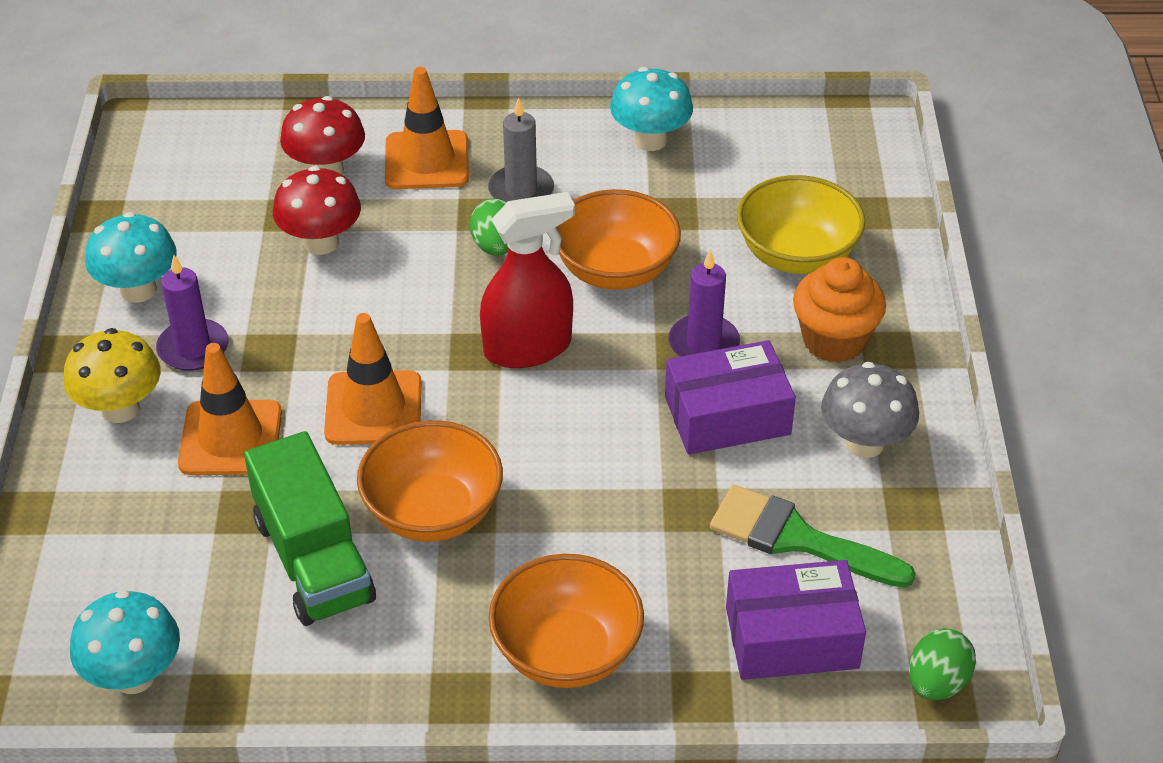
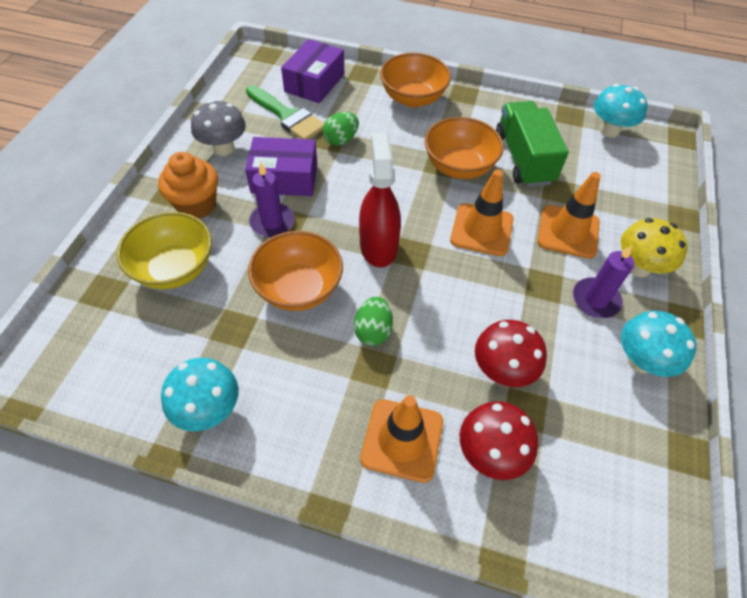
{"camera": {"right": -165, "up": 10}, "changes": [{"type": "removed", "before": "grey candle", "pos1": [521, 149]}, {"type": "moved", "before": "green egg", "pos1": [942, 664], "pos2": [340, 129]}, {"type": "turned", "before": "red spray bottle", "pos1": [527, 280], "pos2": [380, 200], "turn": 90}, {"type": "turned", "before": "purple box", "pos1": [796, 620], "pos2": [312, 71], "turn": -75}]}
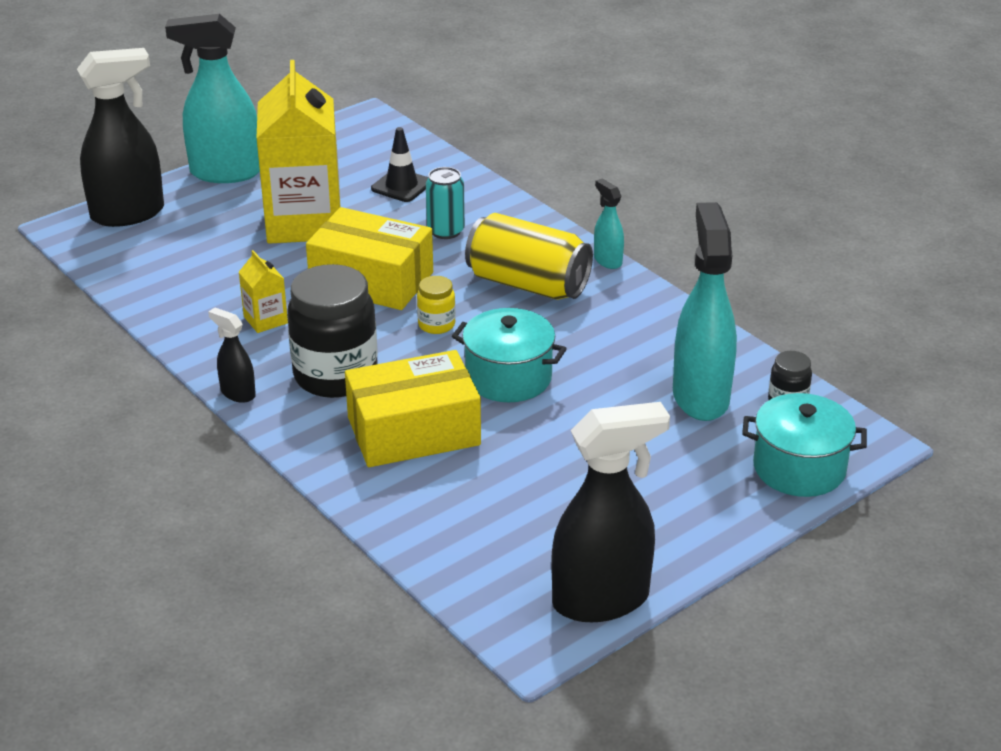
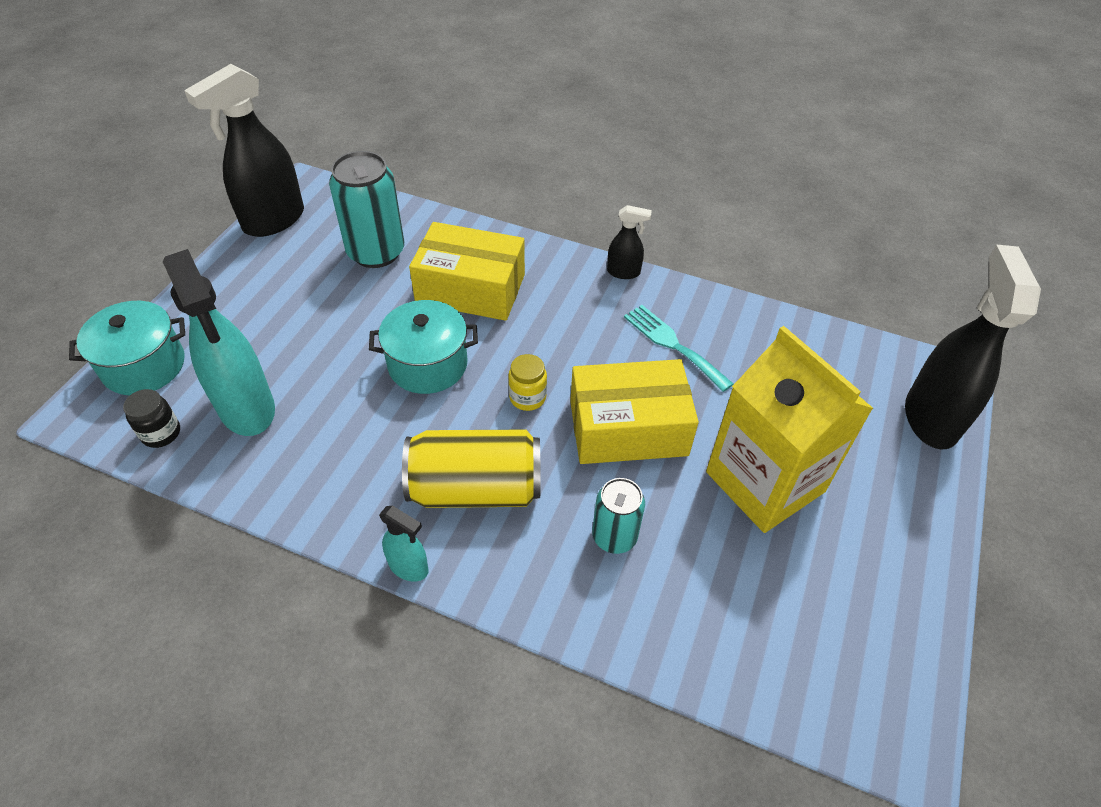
{"camera": {"right": 150, "up": 15}, "changes": [{"type": "removed", "before": "turquoise spray bottle", "pos1": [212, 98]}, {"type": "removed", "before": "black jar", "pos1": [332, 331]}, {"type": "removed", "before": "black traffic cone", "pos1": [399, 164]}, {"type": "added", "after": "turquoise can", "pos2": [366, 209]}, {"type": "replaced", "before": "yellow carton", "after": "turquoise fork", "pos1": [263, 291], "pos2": [678, 348]}, {"type": "turned", "before": "black spray bottle", "pos1": [120, 137], "pos2": [973, 346], "turn": 150}, {"type": "turned", "before": "yellow box", "pos1": [413, 408], "pos2": [467, 271], "turn": 60}]}
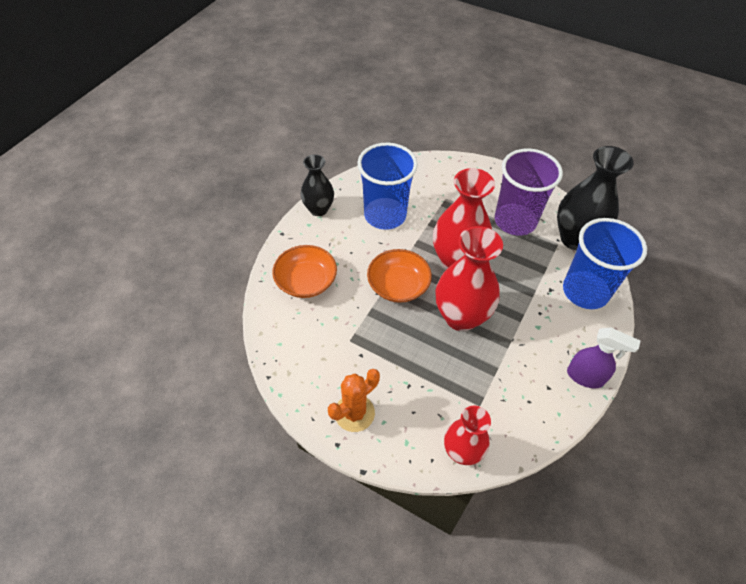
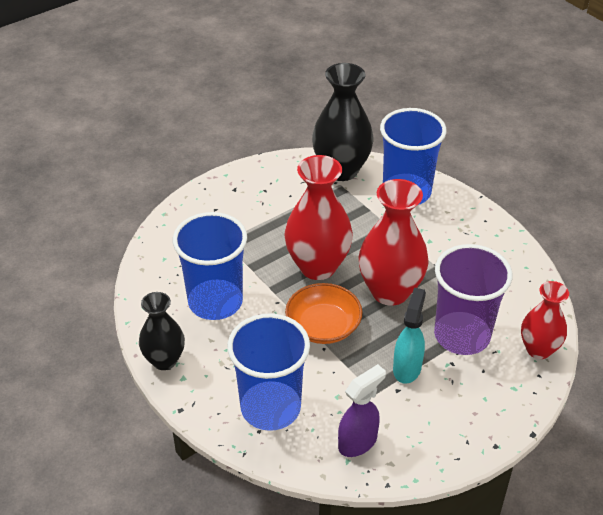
{"camera": {"right": -65, "up": -10}, "changes": [{"type": "removed", "before": "orange cactus", "pos1": [354, 400]}, {"type": "added", "after": "turquoise spray bottle", "pos2": [409, 335]}, {"type": "moved", "before": "purple cup", "pos1": [529, 192], "pos2": [473, 299]}, {"type": "moved", "before": "purple spray bottle", "pos1": [603, 358], "pos2": [362, 410]}, {"type": "replaced", "before": "orange bowl", "after": "blue cup", "pos1": [304, 271], "pos2": [268, 372]}]}
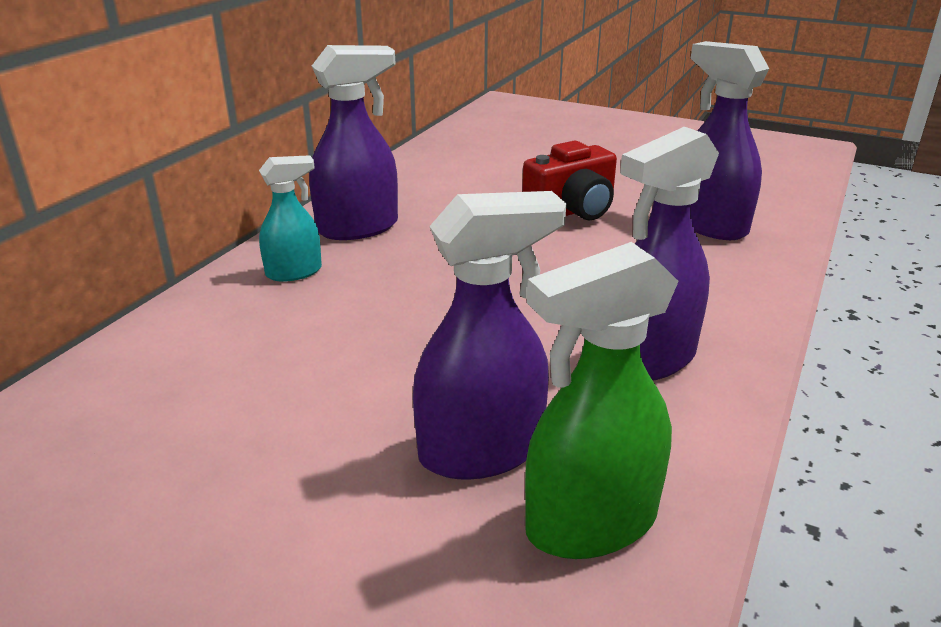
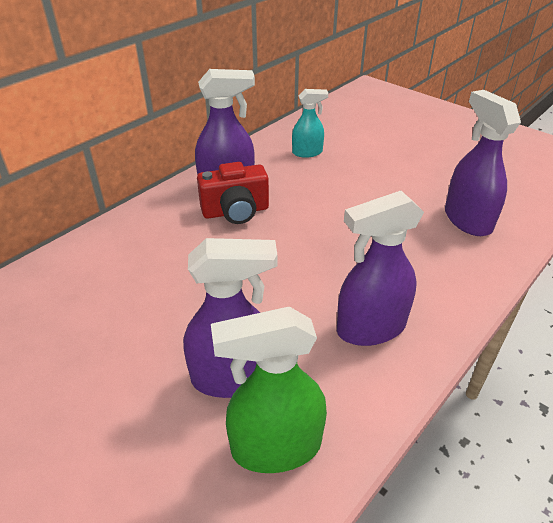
{"camera": {"right": 15, "up": 10}, "changes": [{"type": "moved", "before": "turquoise spray bottle", "pos1": [290, 218], "pos2": [310, 123]}, {"type": "moved", "before": "red camera", "pos1": [569, 180], "pos2": [233, 193]}]}
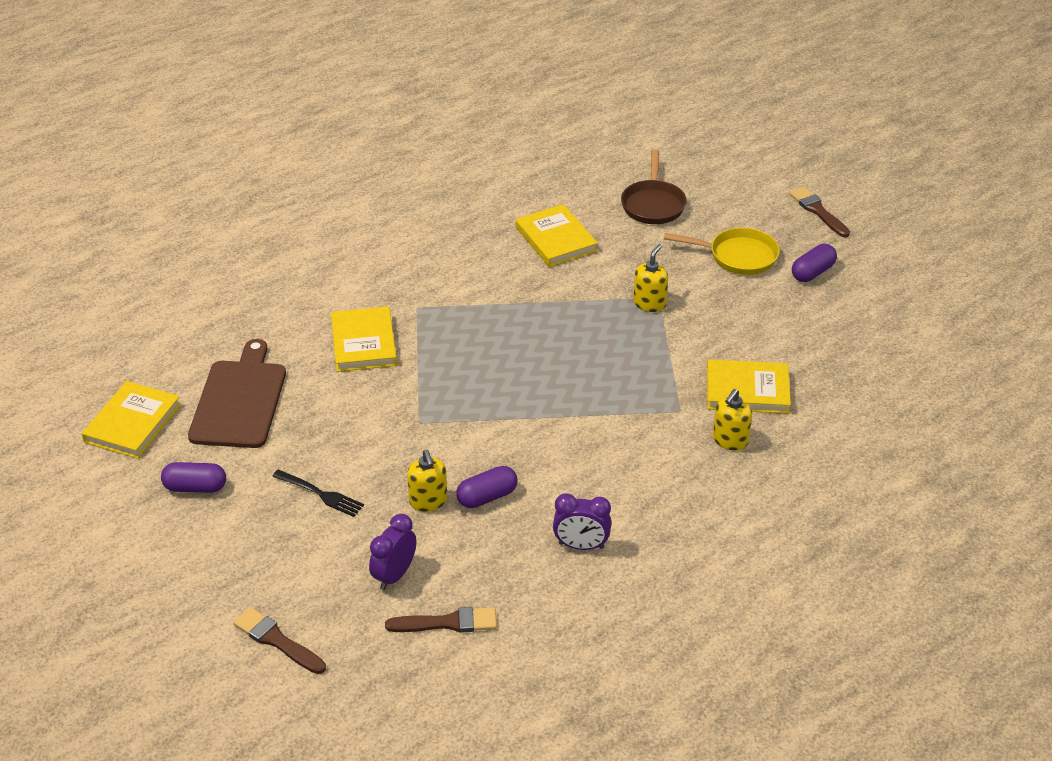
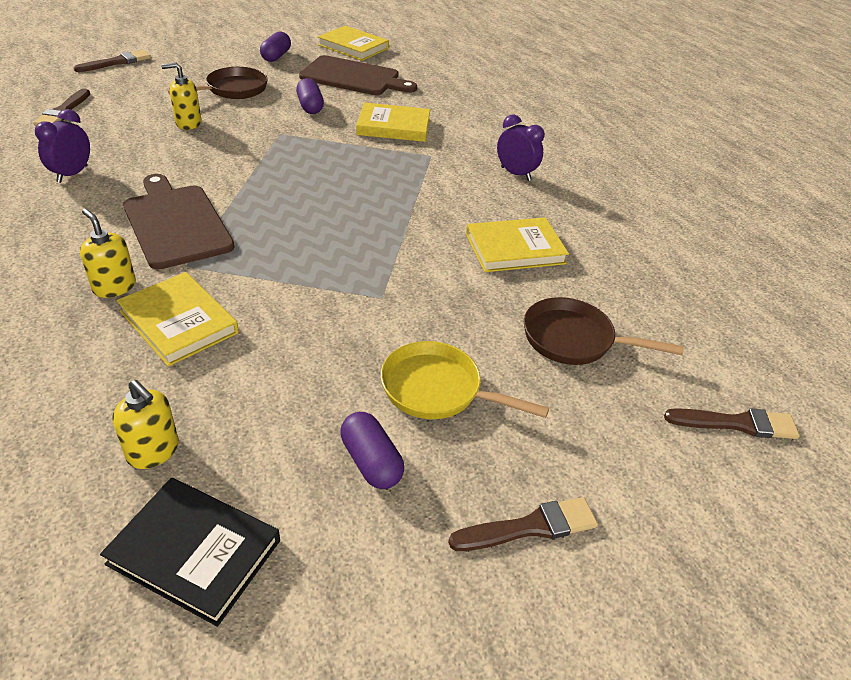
{"camera": {"right": 100, "up": 0}, "changes": [{"type": "added", "after": "black book", "pos2": [190, 552]}, {"type": "added", "after": "brown cutting board", "pos2": [179, 221]}, {"type": "added", "after": "brown brush", "pos2": [732, 423]}, {"type": "moved", "before": "purple clock", "pos1": [392, 552], "pos2": [521, 147]}, {"type": "moved", "before": "purple capsule", "pos1": [487, 487], "pos2": [310, 96]}, {"type": "moved", "before": "yellow soap dispenser", "pos1": [650, 278], "pos2": [145, 424]}, {"type": "replaced", "before": "black fork", "after": "brown pan", "pos1": [318, 493], "pos2": [218, 83]}, {"type": "turned", "before": "yellow pan", "pos1": [722, 251], "pos2": [465, 380], "turn": 90}, {"type": "turned", "before": "yellow book", "pos1": [749, 386], "pos2": [178, 319], "turn": -60}]}
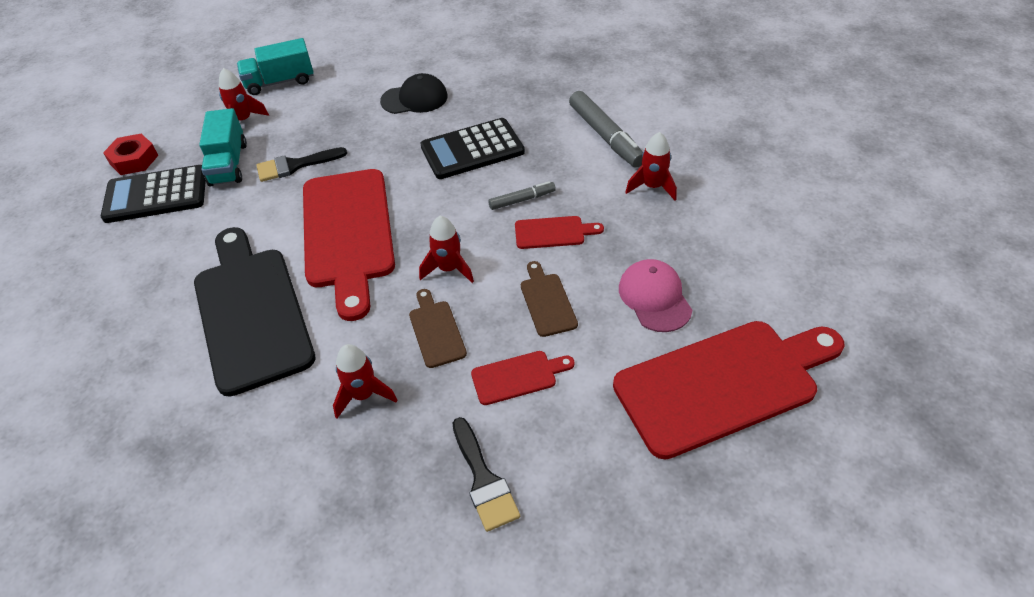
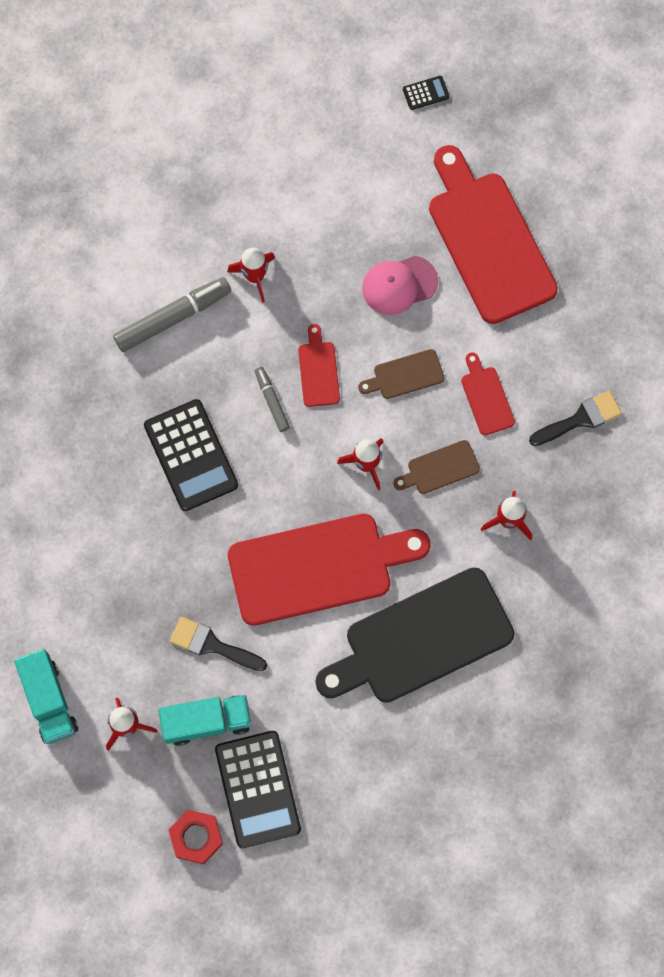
{"camera": {"right": -95, "up": 25}, "changes": [{"type": "removed", "before": "black cap", "pos1": [414, 93]}, {"type": "added", "after": "black calculator", "pos2": [426, 93]}, {"type": "turned", "before": "black brush", "pos1": [301, 164], "pos2": [218, 644], "turn": 135}]}
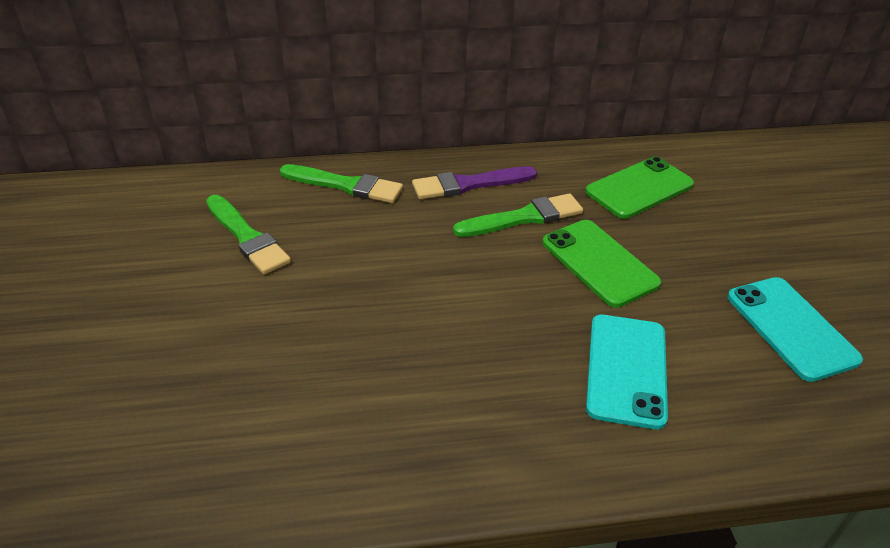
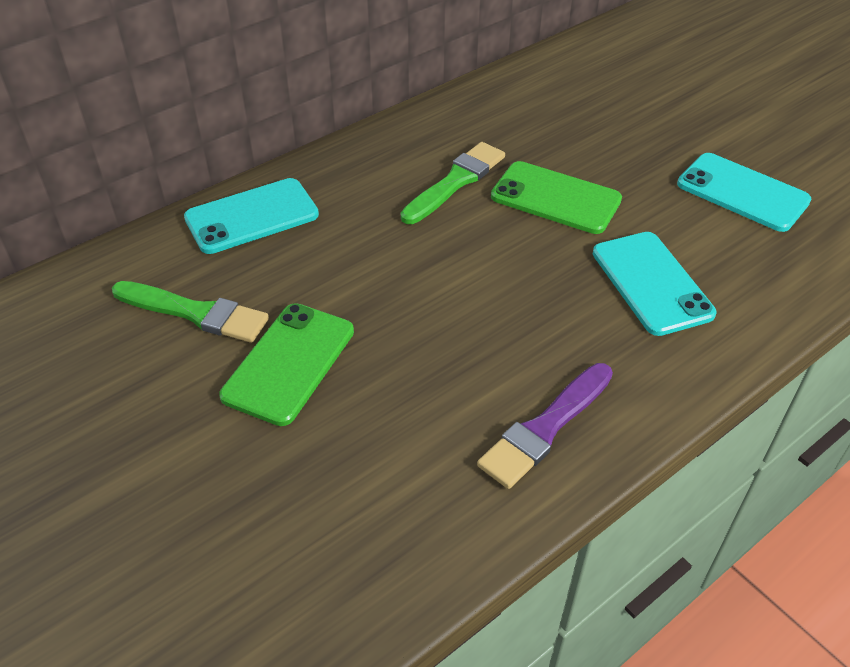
{"camera": {"right": -30, "up": 5}, "changes": [{"type": "moved", "before": "purple brush", "pos1": [474, 182], "pos2": [545, 426]}, {"type": "moved", "before": "green phone", "pos1": [639, 188], "pos2": [286, 364]}, {"type": "replaced", "before": "green brush", "after": "turquoise phone", "pos1": [341, 183], "pos2": [251, 216]}]}
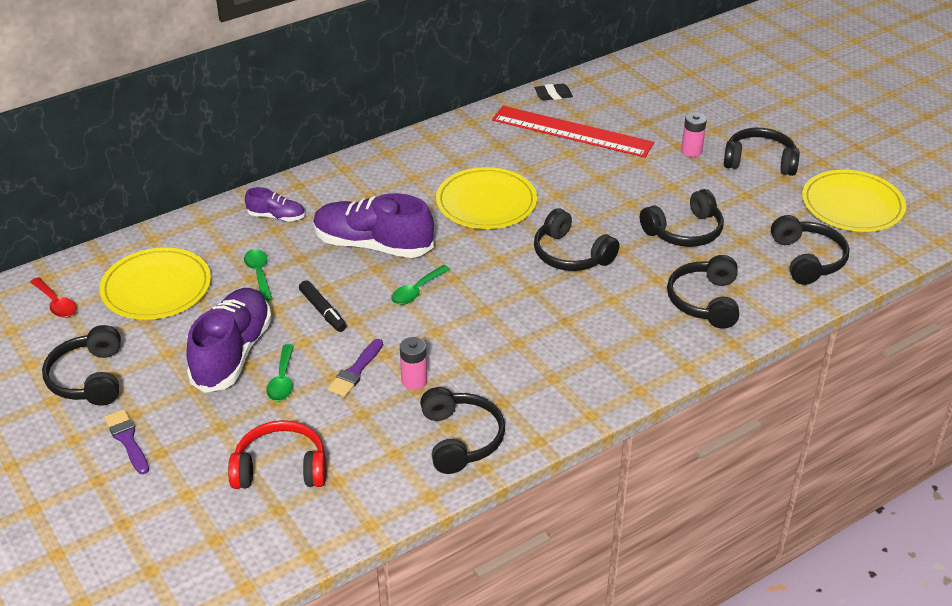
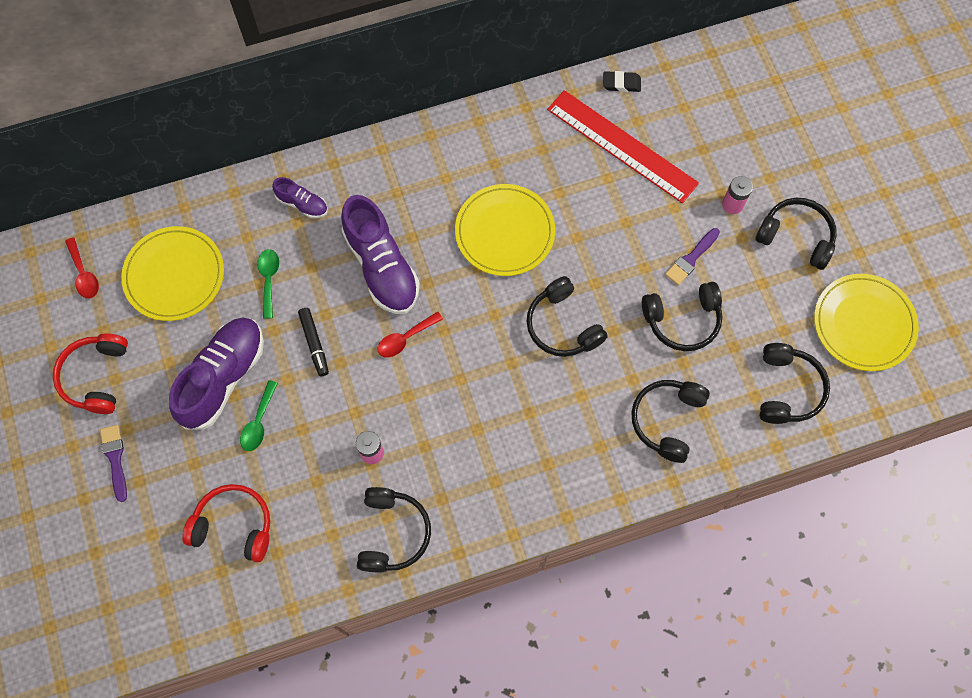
{"camera": {"right": 15, "up": 30}, "changes": [{"type": "moved", "before": "purple brush", "pos1": [355, 368], "pos2": [692, 256]}, {"type": "recoloured", "before": "black headphones", "after": "red headphones", "pos1": [81, 365], "pos2": [90, 373]}, {"type": "recoloured", "before": "green spoon", "after": "red spoon", "pos1": [420, 285], "pos2": [410, 334]}, {"type": "turned", "before": "purple shoe", "pos1": [373, 225], "pos2": [380, 254], "turn": -150}]}
